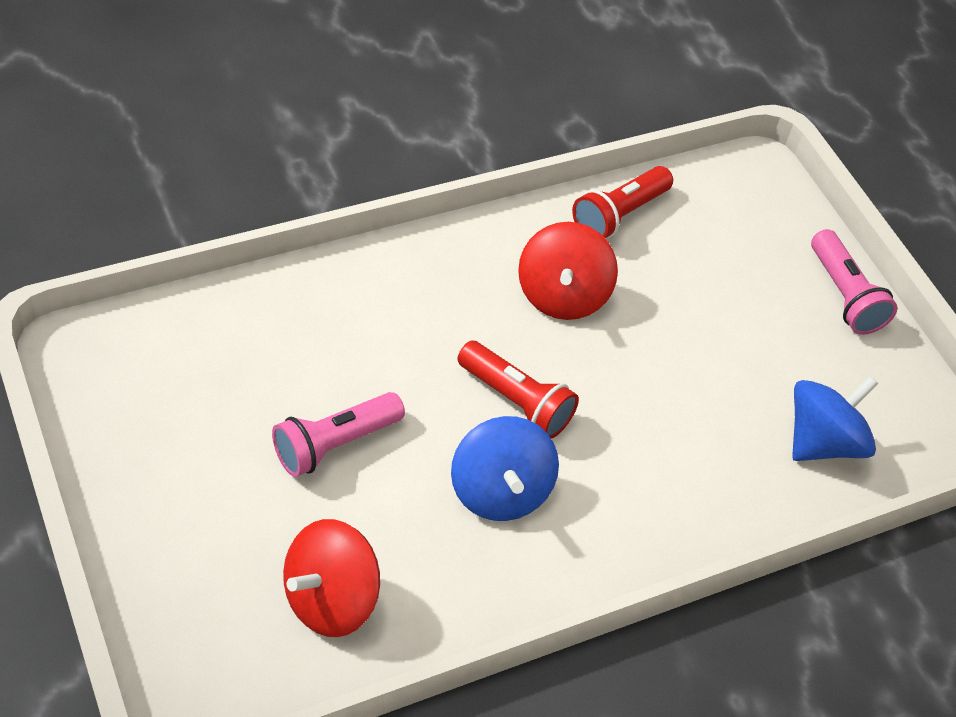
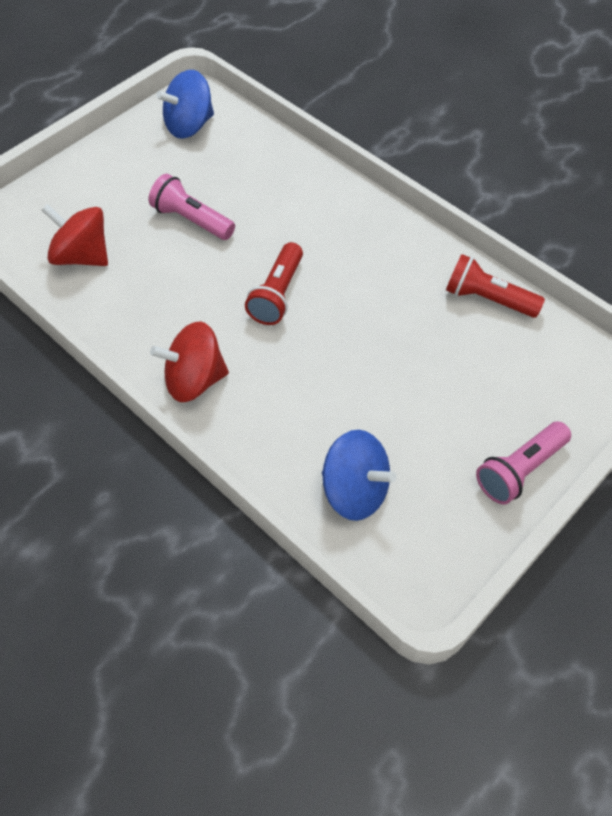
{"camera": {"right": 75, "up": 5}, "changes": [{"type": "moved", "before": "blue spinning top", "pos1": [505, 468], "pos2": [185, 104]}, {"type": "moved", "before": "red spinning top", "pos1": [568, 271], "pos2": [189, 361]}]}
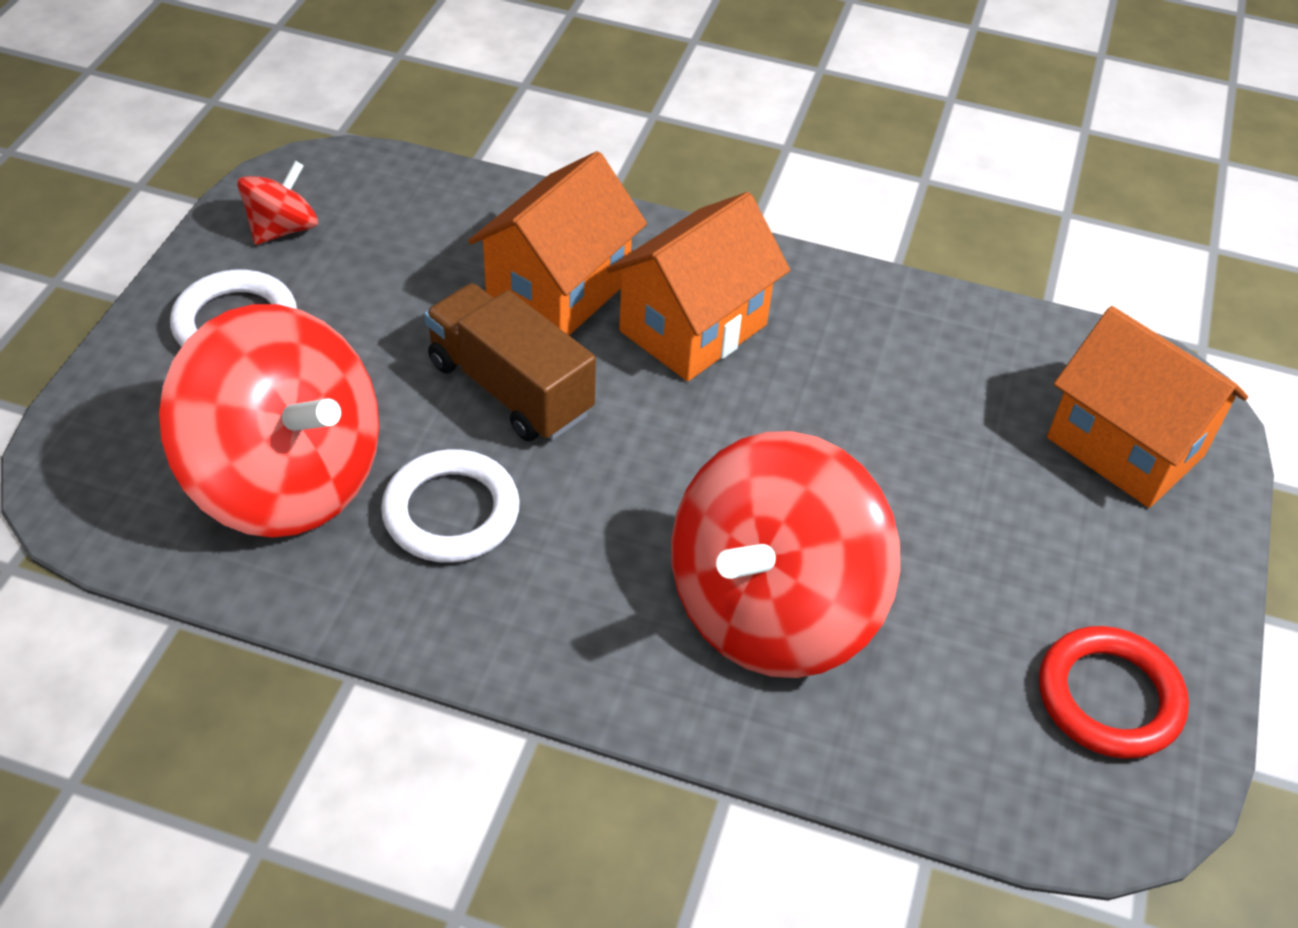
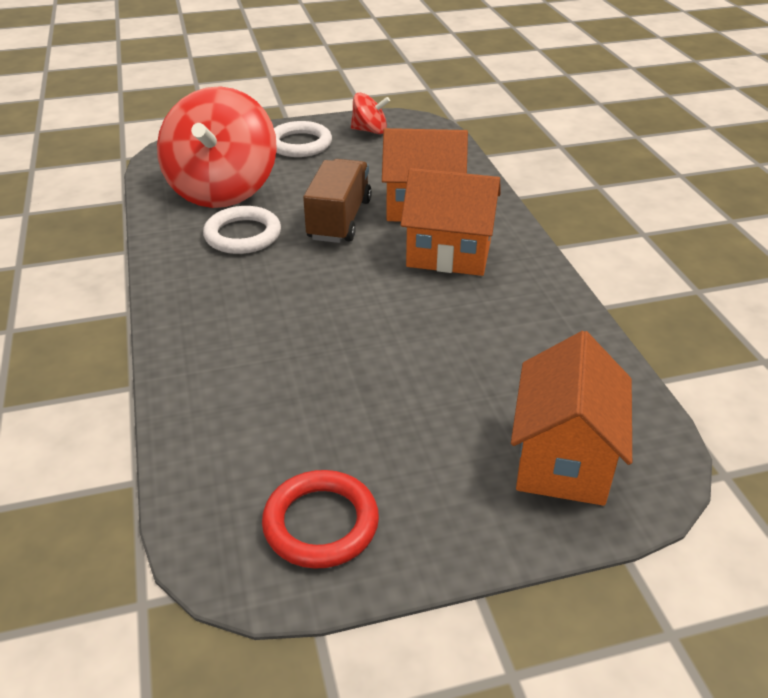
{"camera": {"right": 60, "up": -10}, "changes": [{"type": "removed", "before": "red spinning top", "pos1": [785, 554]}]}
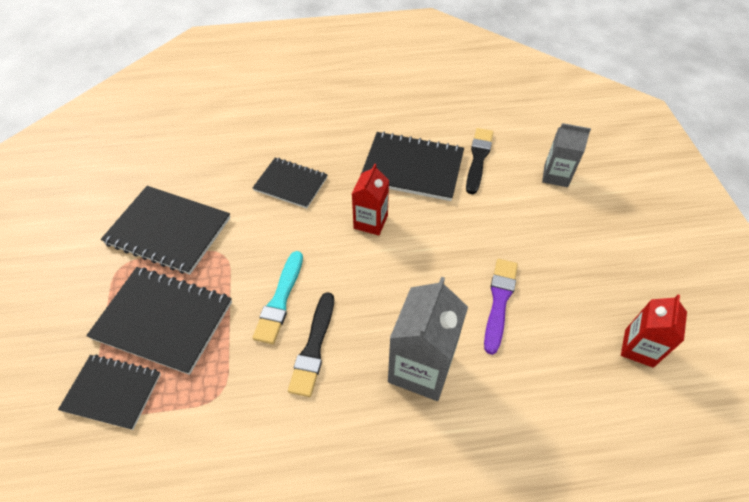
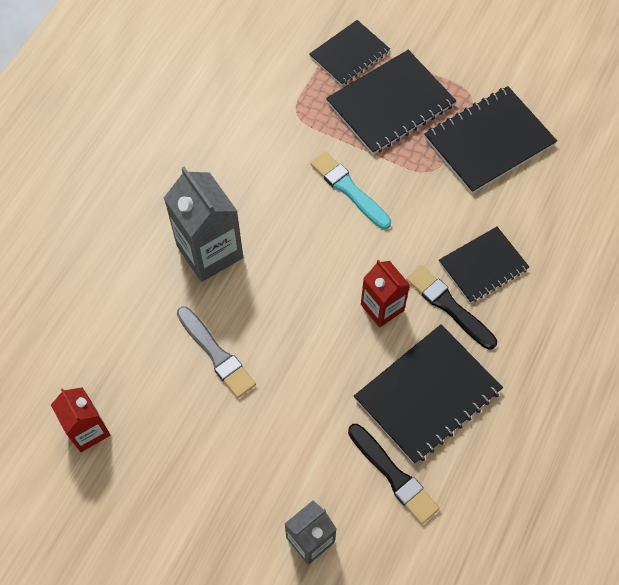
{"camera": {"right": 125, "up": 10}, "changes": [{"type": "moved", "before": "black brush", "pos1": [311, 344], "pos2": [451, 307]}, {"type": "recoloured", "before": "purple brush", "after": "grey brush", "pos1": [501, 307], "pos2": [216, 352]}]}
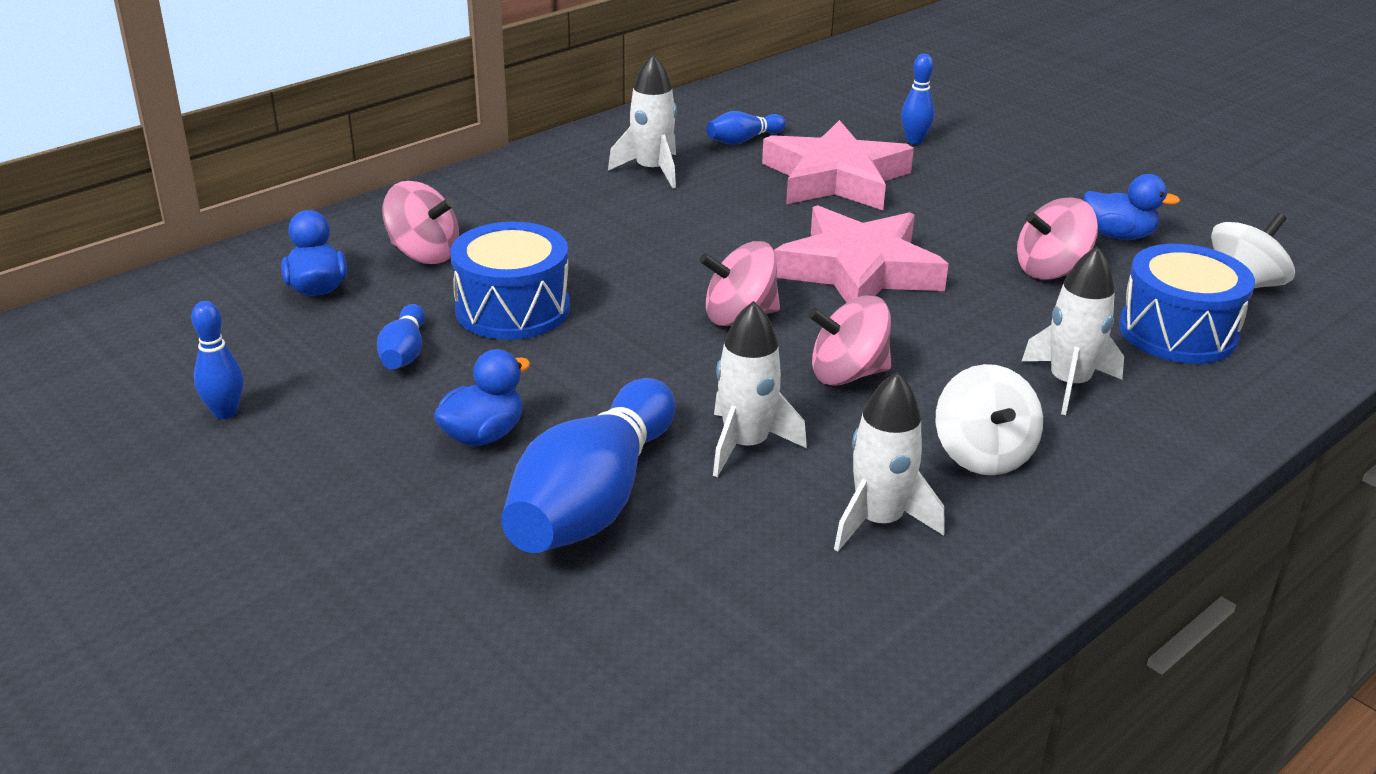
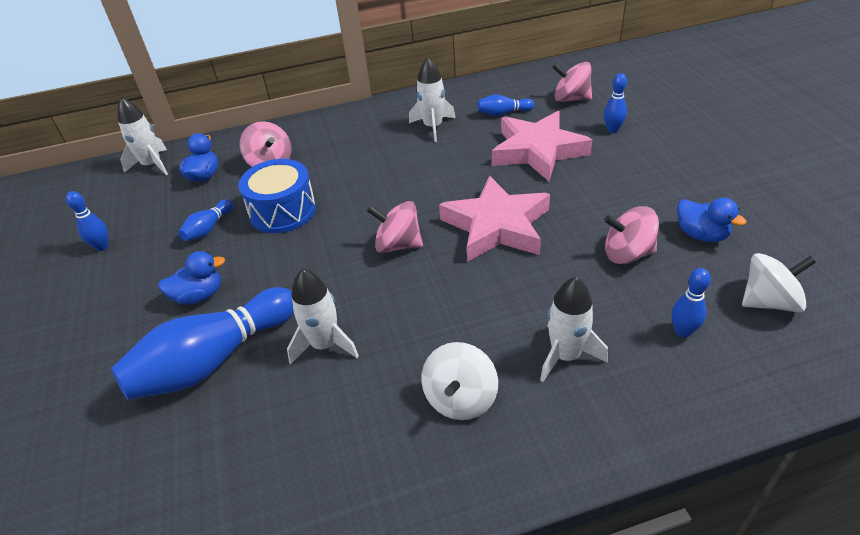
{"camera": {"right": 30, "up": 10}, "changes": [{"type": "moved", "before": "pink spinning top", "pos1": [849, 340], "pos2": [572, 82]}, {"type": "moved", "before": "white rocket", "pos1": [889, 461], "pos2": [142, 136]}, {"type": "replaced", "before": "blue drum", "after": "blue bowling pin", "pos1": [1187, 304], "pos2": [691, 303]}]}
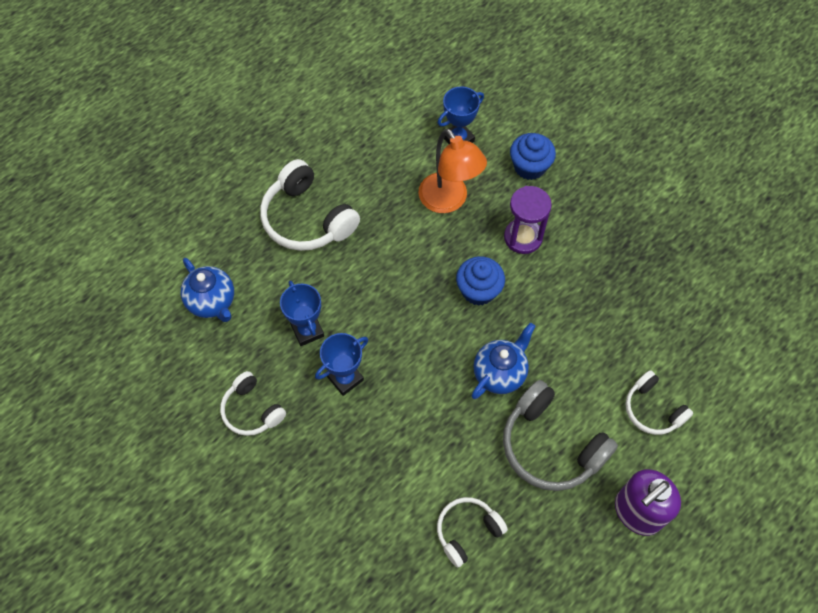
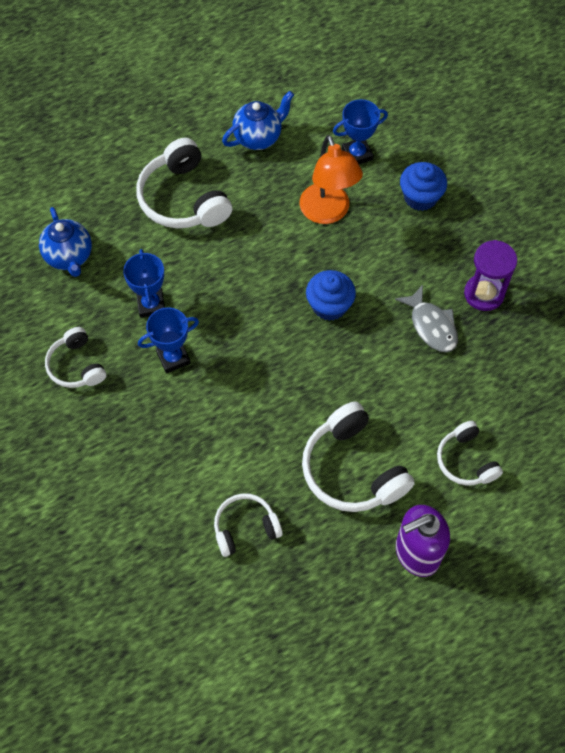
{"camera": {"right": 15, "up": 0}, "changes": [{"type": "added", "after": "grey fish", "pos2": [426, 318]}, {"type": "moved", "before": "blue teapot", "pos1": [503, 361], "pos2": [258, 120]}, {"type": "moved", "before": "purple hourglass", "pos1": [528, 220], "pos2": [490, 275]}, {"type": "recoloured", "before": "grey headphones", "after": "white headphones", "pos1": [560, 435], "pos2": [358, 456]}]}
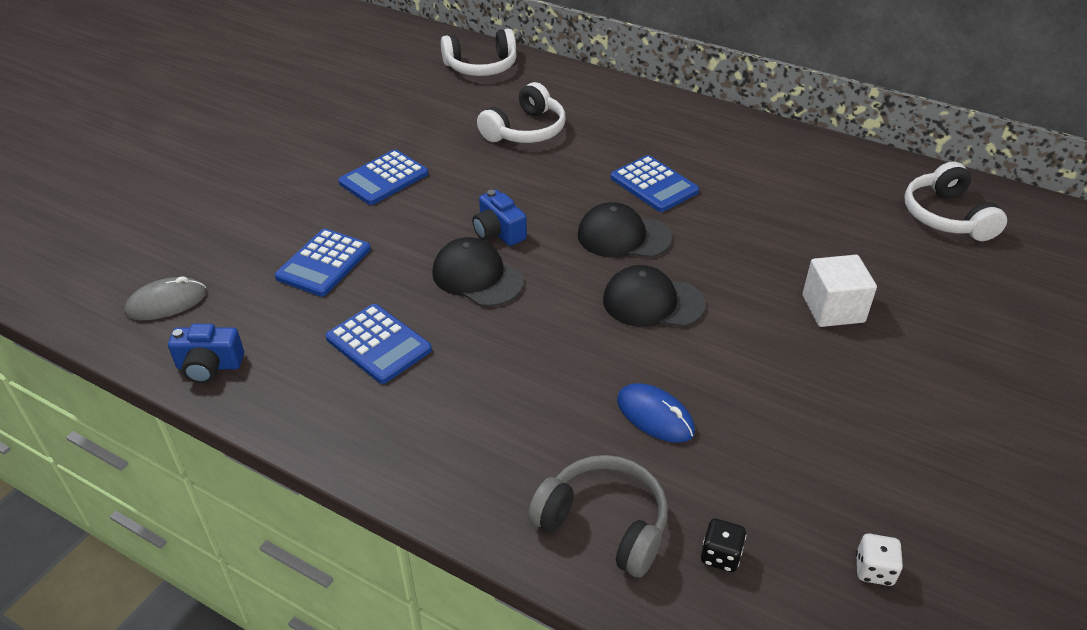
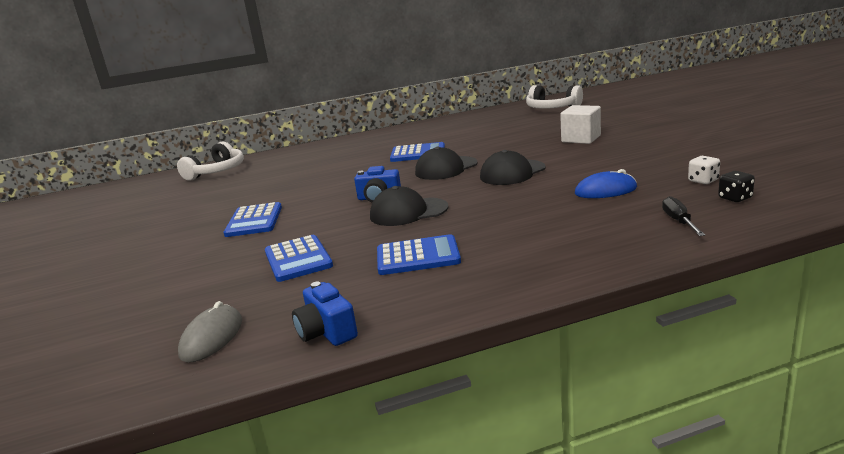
{"camera": {"right": -45, "up": -20}, "changes": [{"type": "removed", "before": "white headphones", "pos1": [521, 112]}, {"type": "moved", "before": "white dice", "pos1": [879, 560], "pos2": [704, 170]}, {"type": "replaced", "before": "grey headphones", "after": "black screwdriver", "pos1": [598, 516], "pos2": [683, 216]}, {"type": "turned", "before": "blue camera", "pos1": [206, 354], "pos2": [325, 314], "turn": 105}]}
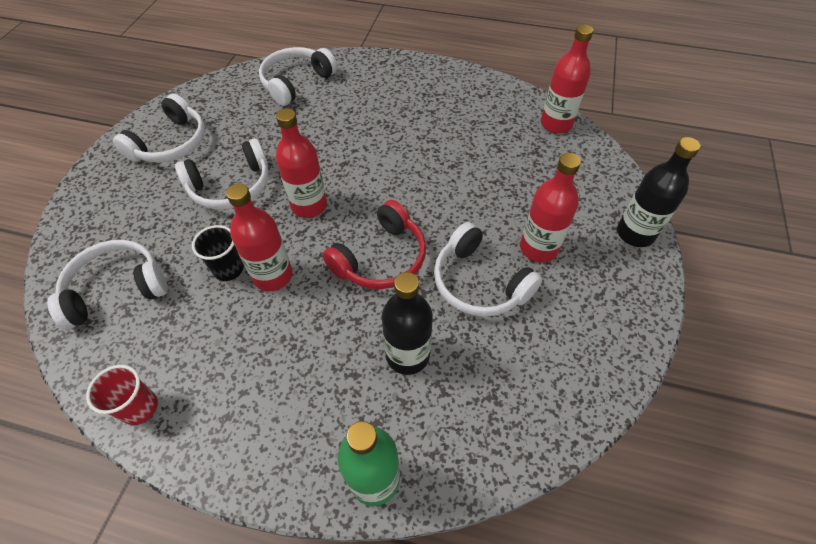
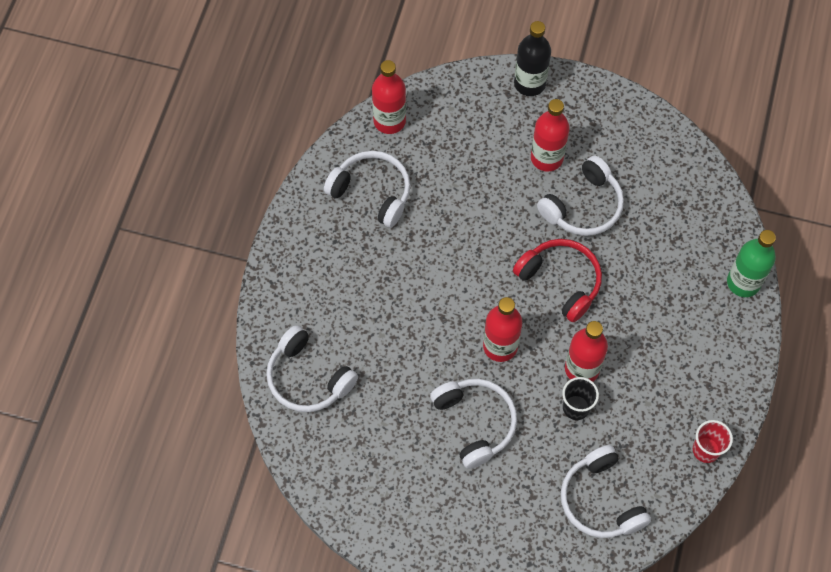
{"camera": {"right": -90, "up": 10}, "changes": [{"type": "removed", "before": "black bottle", "pos1": [407, 323]}, {"type": "moved", "before": "white headphones", "pos1": [159, 128], "pos2": [367, 189]}]}
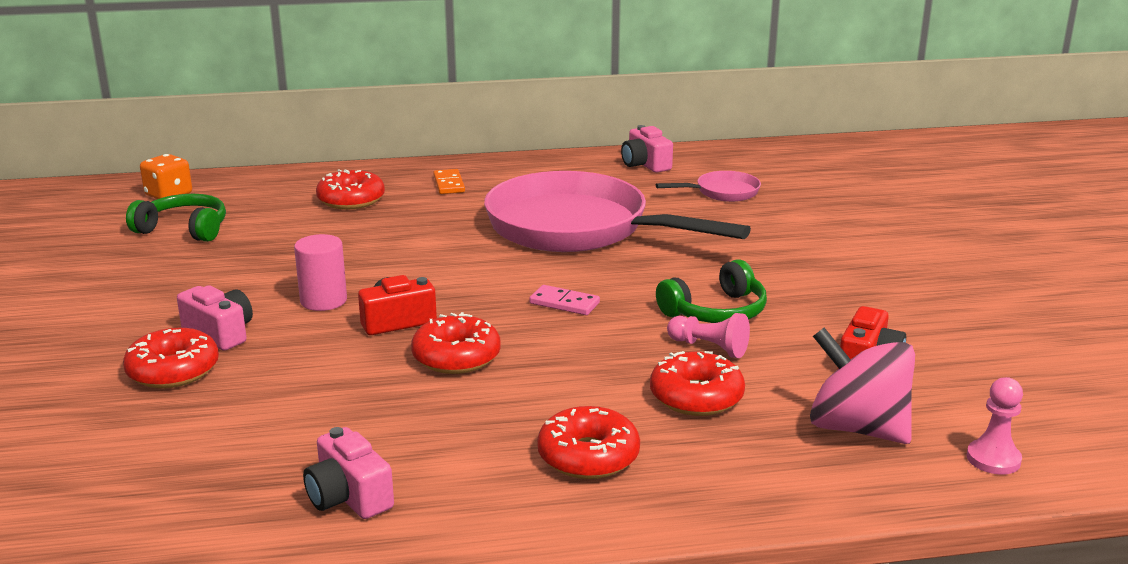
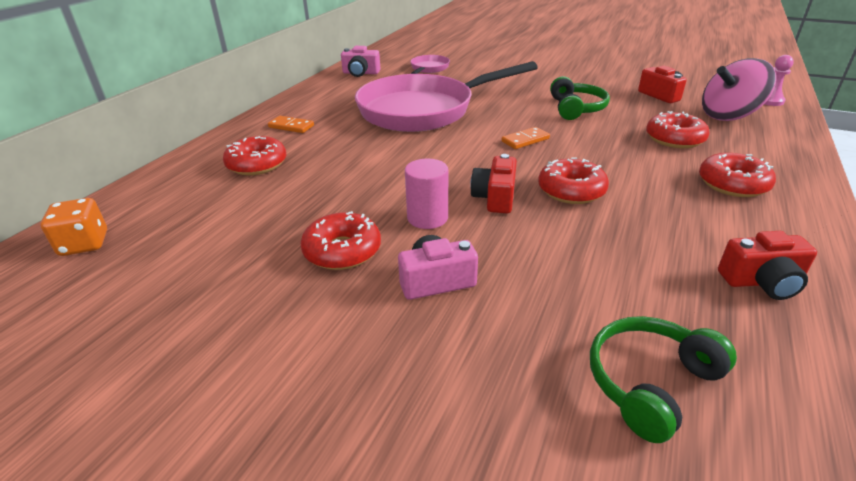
{"camera": {"right": -55, "up": 10}, "changes": [{"type": "removed", "before": "pink pawn", "pos1": [708, 335]}, {"type": "moved", "before": "red donut", "pos1": [171, 358], "pos2": [340, 240]}, {"type": "moved", "before": "green headphones", "pos1": [176, 218], "pos2": [663, 379]}, {"type": "recoloured", "before": "pink camera", "after": "red camera", "pos1": [348, 473], "pos2": [767, 265]}, {"type": "recoloured", "before": "pink domino", "after": "orange domino", "pos1": [564, 300], "pos2": [526, 138]}]}
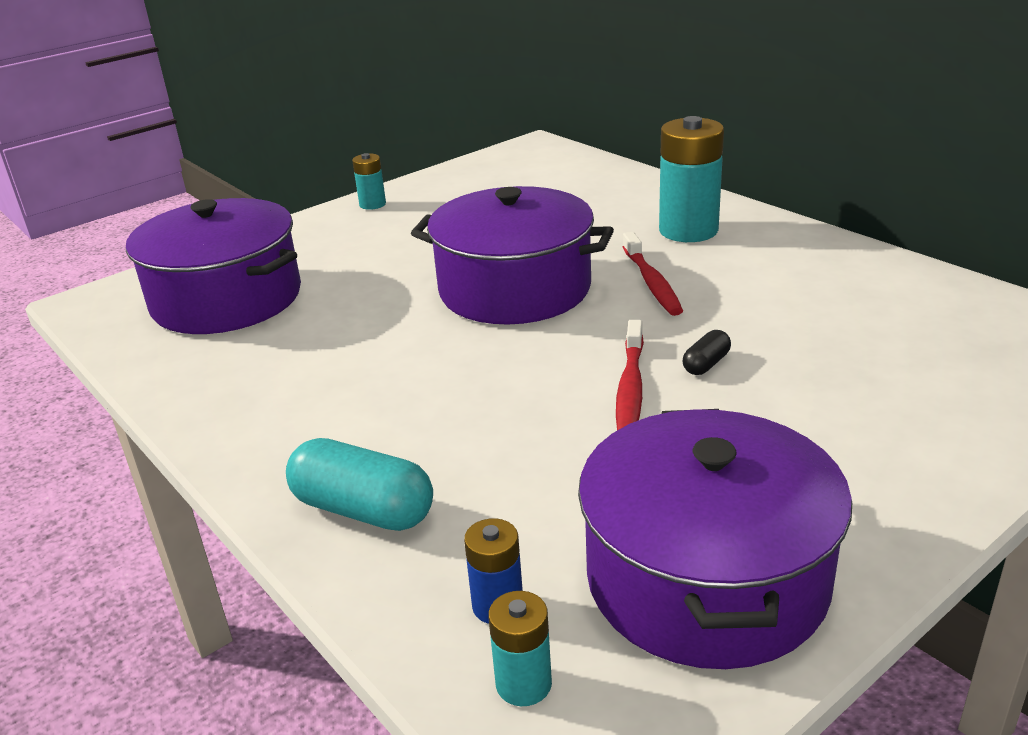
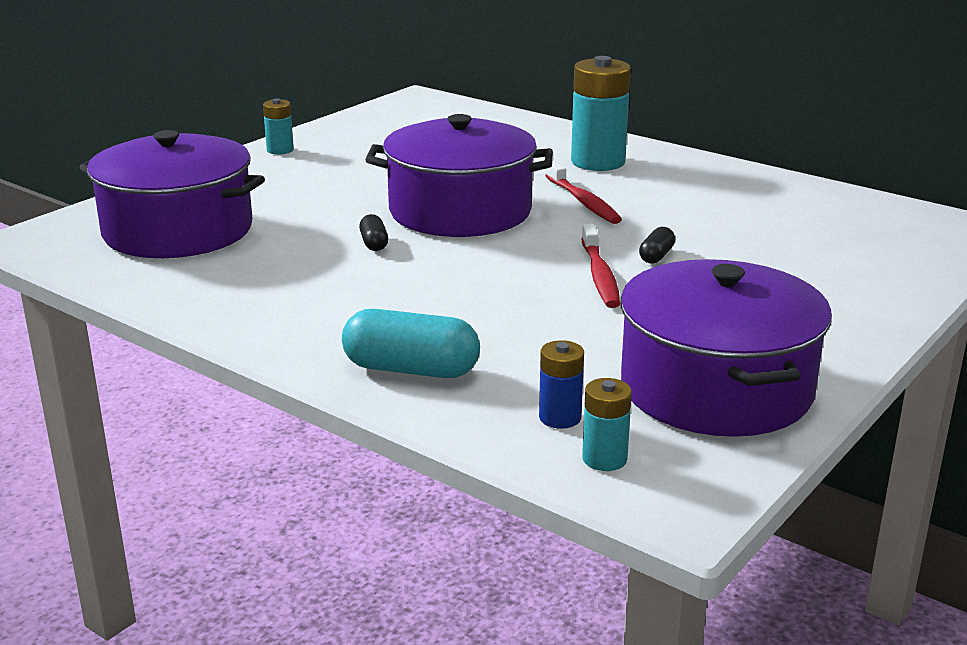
{"camera": {"right": -15, "up": -5}, "changes": [{"type": "added", "after": "black capsule", "pos2": [373, 232]}]}
